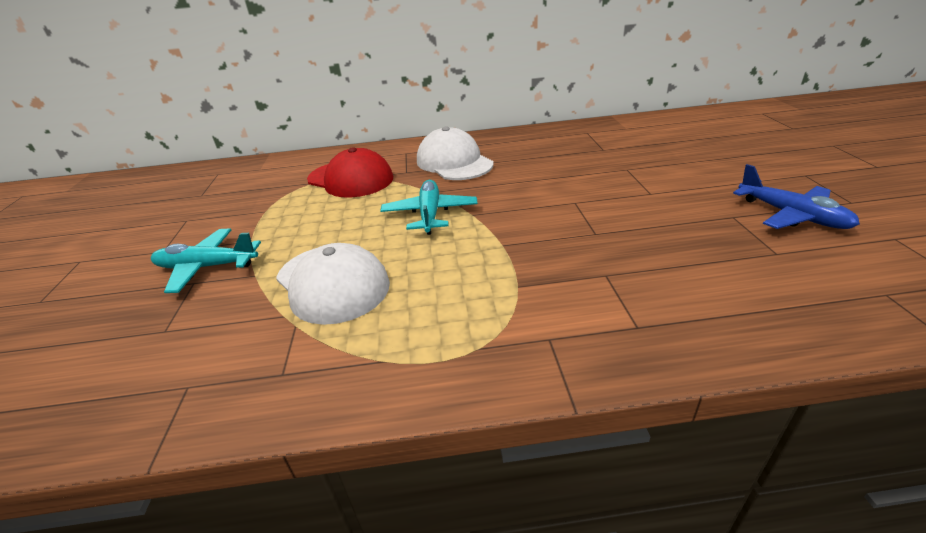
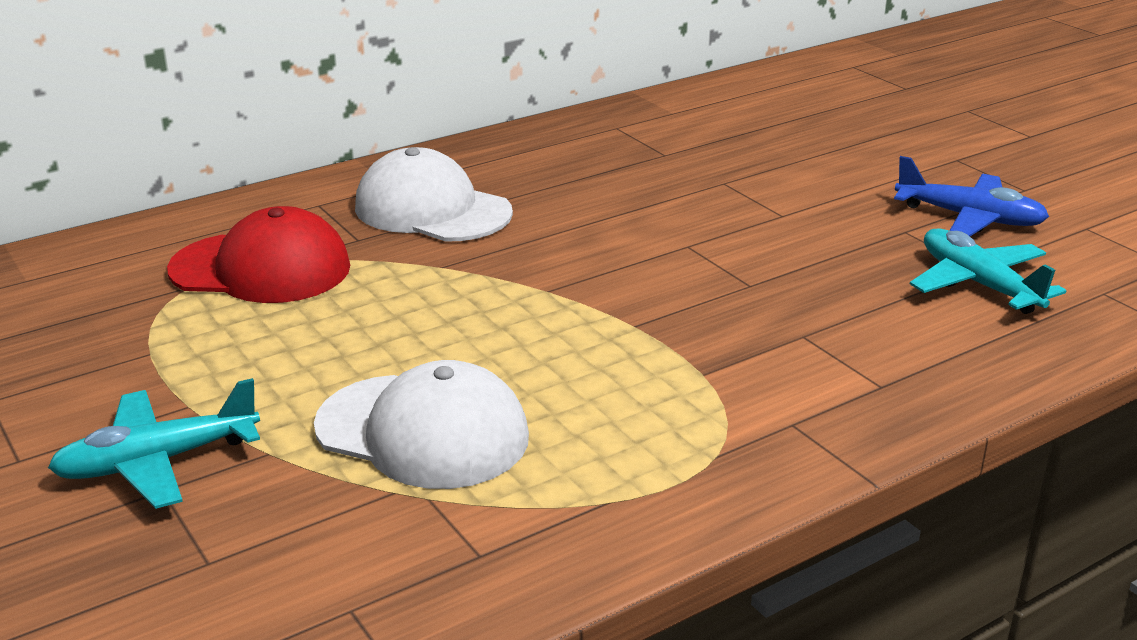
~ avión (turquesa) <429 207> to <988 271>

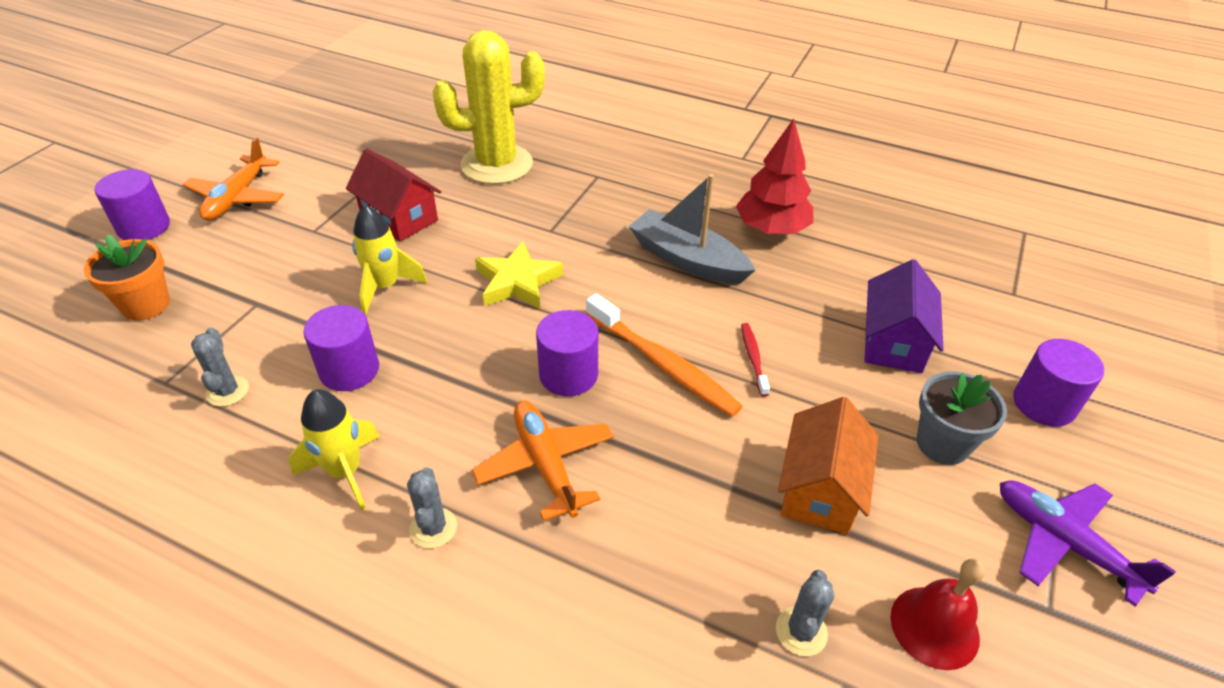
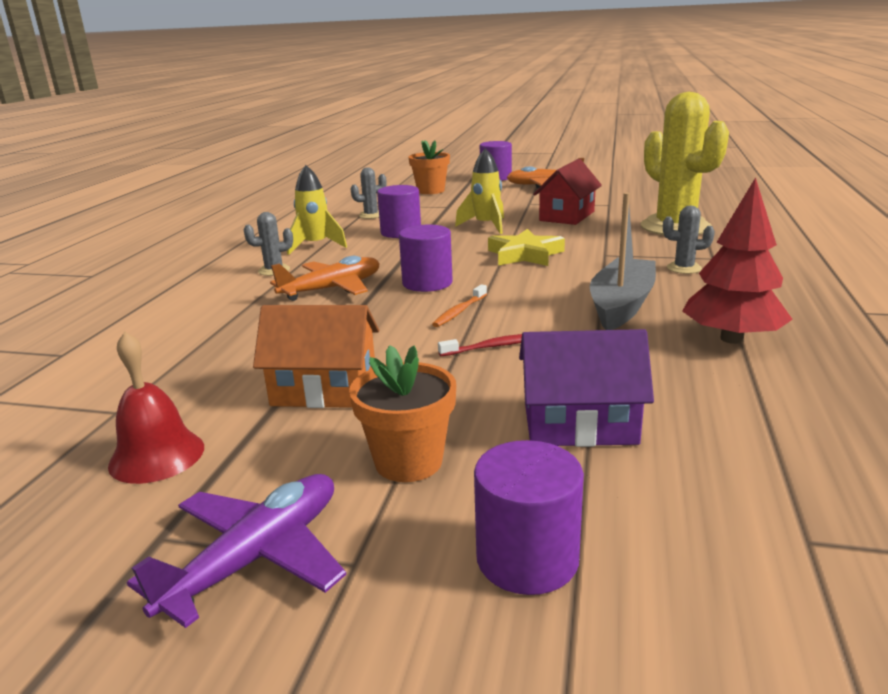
~ cactus (gris) <805 613> to <689 239>
~ maceta (gris) <962 418> to maceta (naranja) <402 413>
~ cepillo de dientes (naranja) <664 355> = <459 305> x0.50

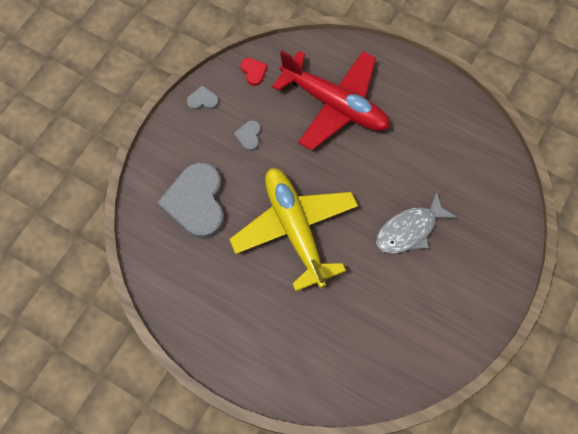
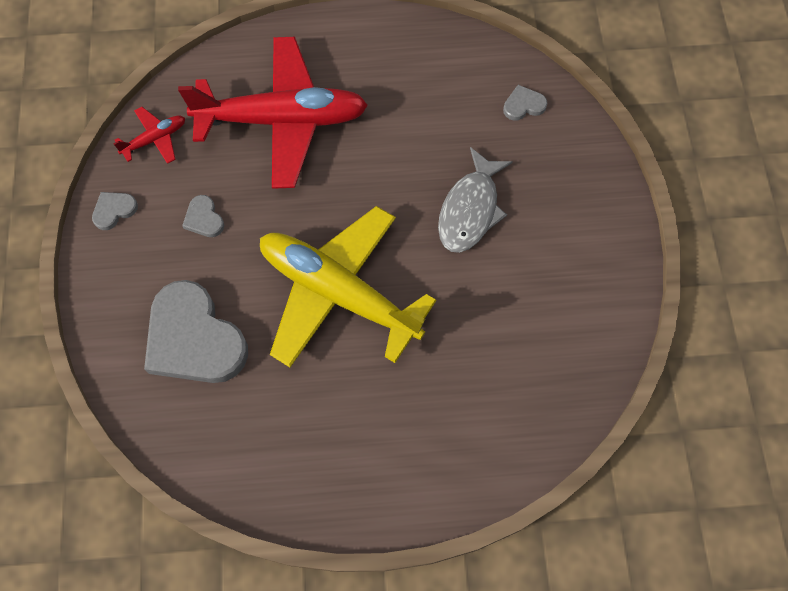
+ corazón (gris) <525 103>
~ corazón (rojo) <254 72> to avión (rojo) <149 135>

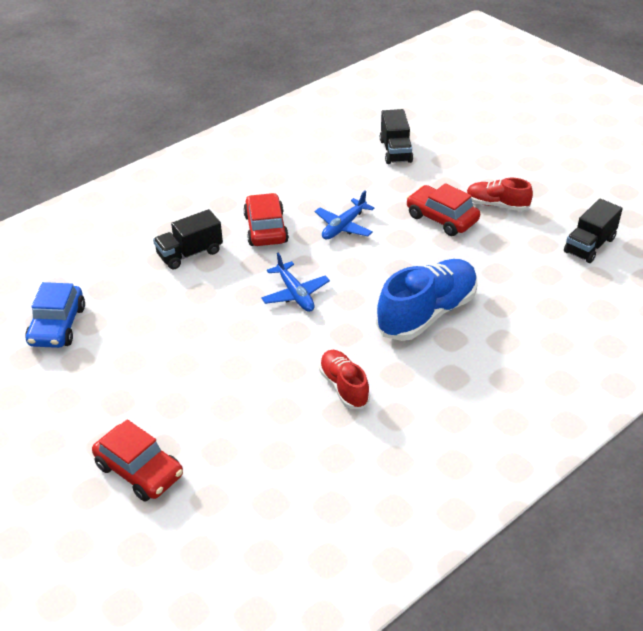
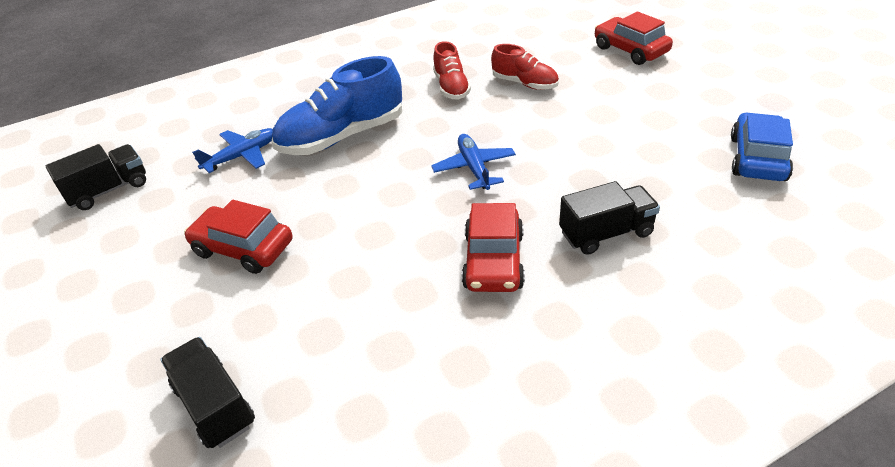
~ avión (azul) <344 214> to <232 150>
~ zapato (rojo) <499 194> to <525 67>
~ camión (negro) <396 136> = <207 392> 45 degrees counterclockwise
~ coche (rojo) <443 209> = <238 237> 150 degrees clockwise

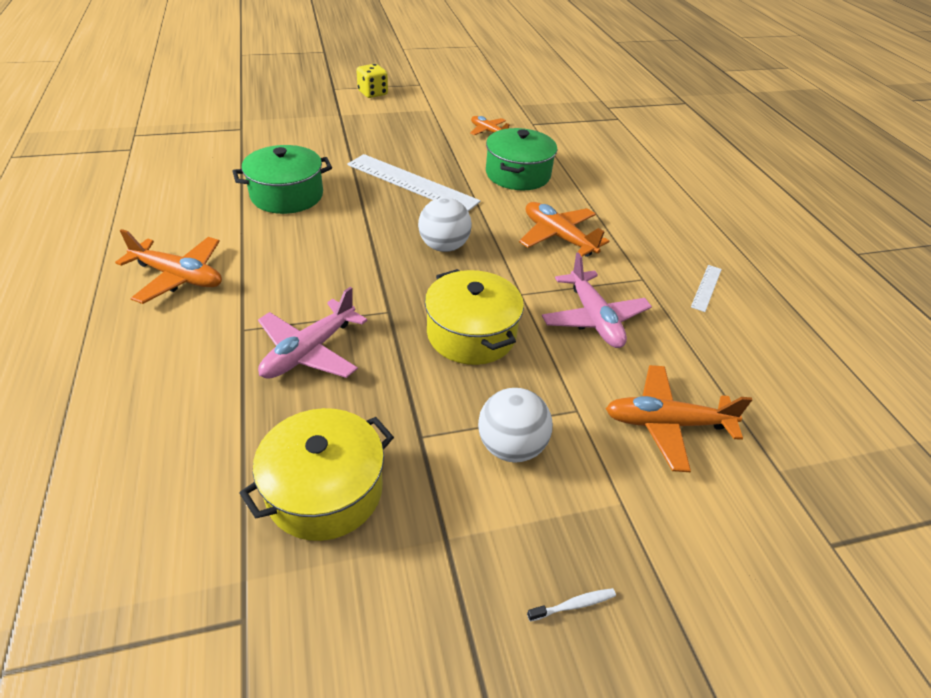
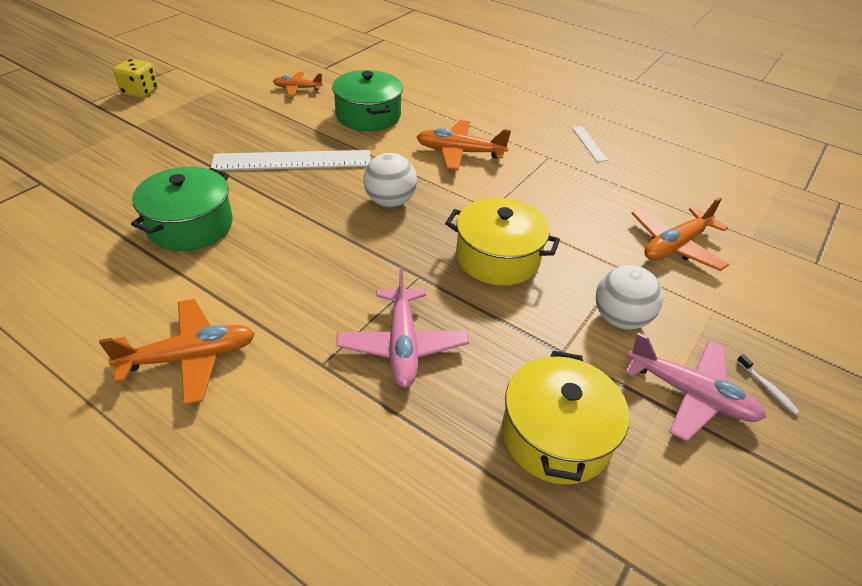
~ avión (rosa) <597 300> to <696 387>
~ cepillo de dientes (blanco) <571 605> = <768 384> 120 degrees clockwise

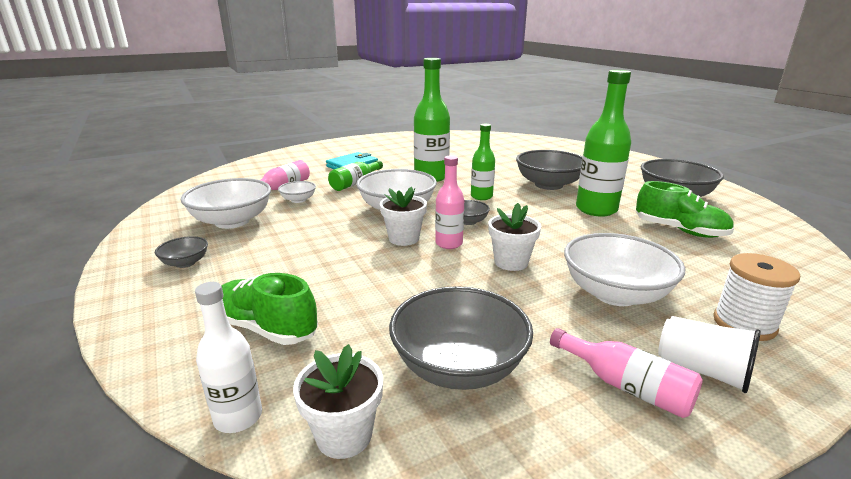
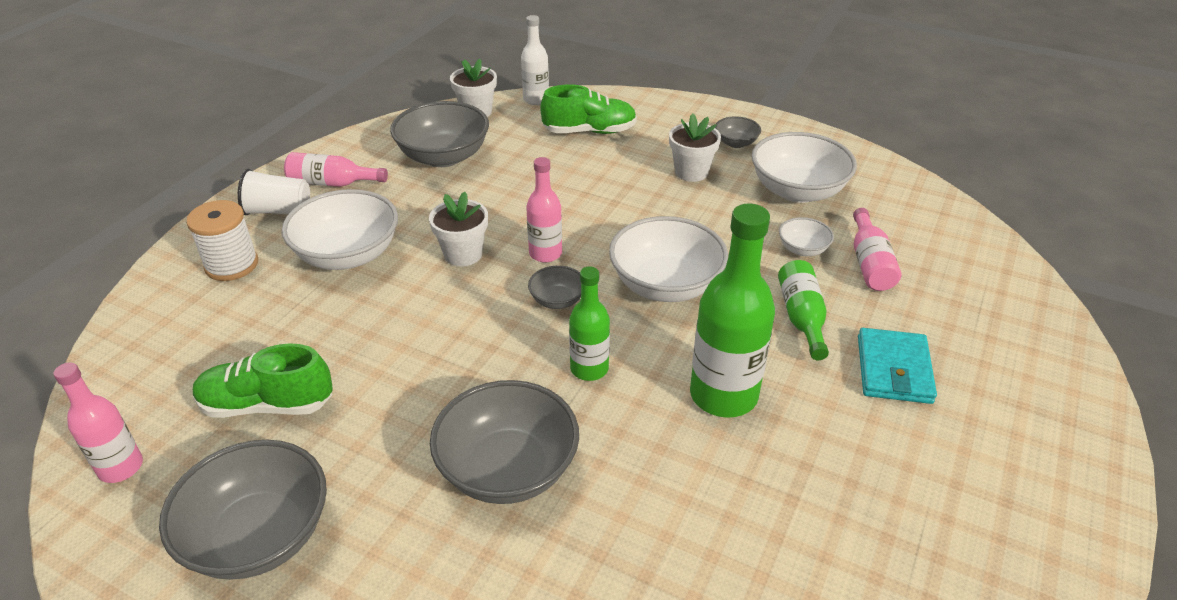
- botella (verde) <603 143>
+ botella (rosa) <98 422>
~ maceta (blanco) <403 216> to <695 147>

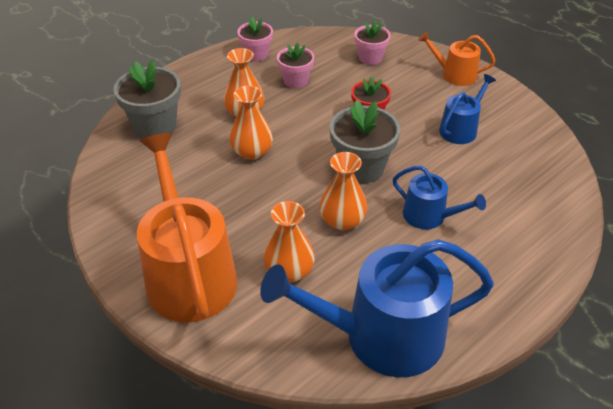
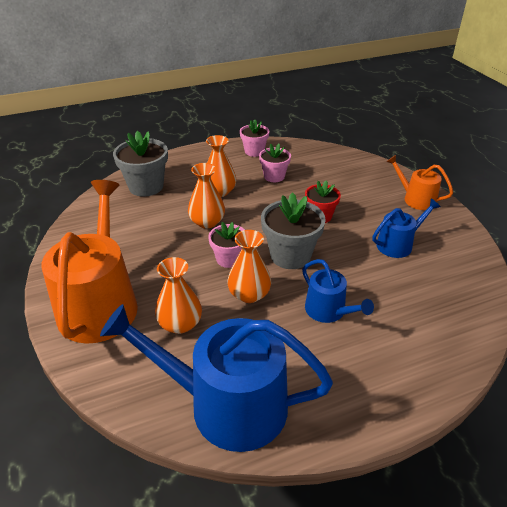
~ maceta (rosa) <372 43> to <226 245>

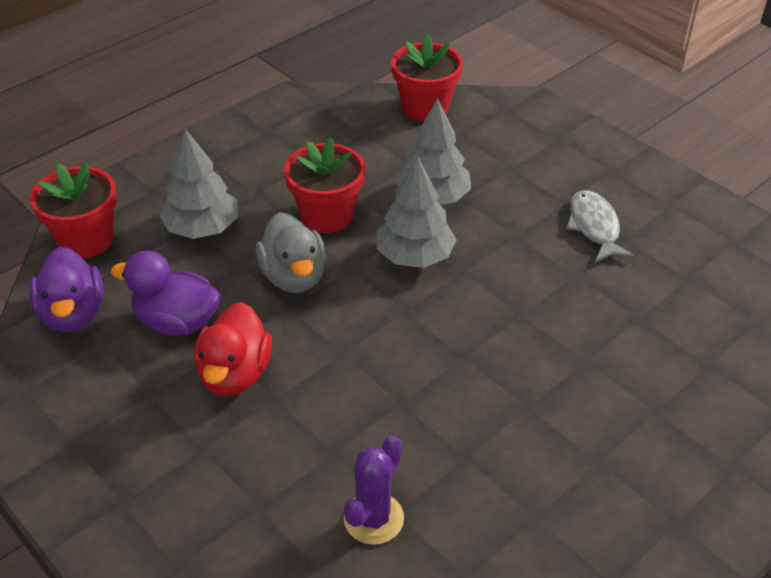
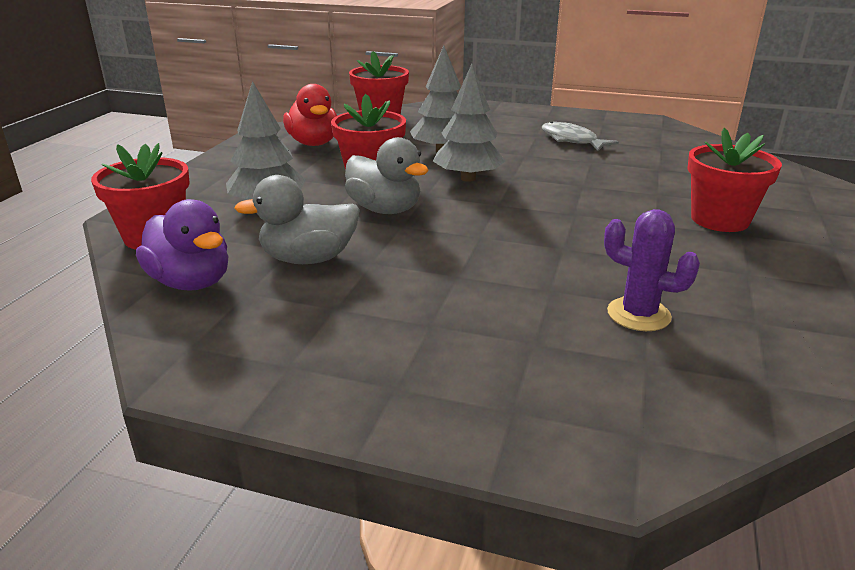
+ maceta (rojo) <734 180>
~ pato (rojo) <233 349> to <310 115>
~ pato (morado) <166 293> to pato (gris) <297 219>
~ cactus (morado) <374 490> = <652 270> 60 degrees counterclockwise

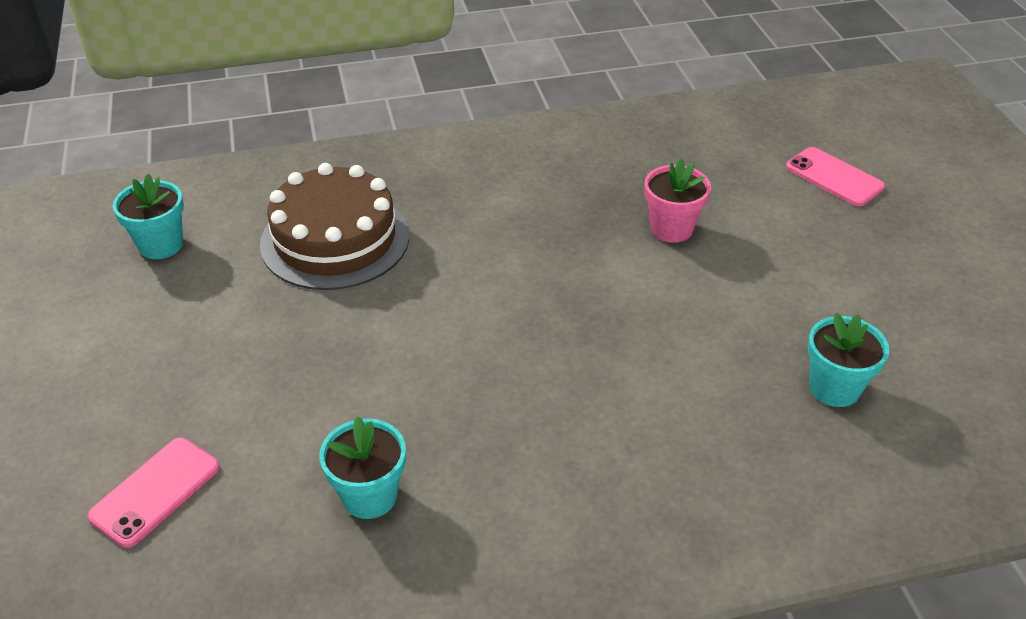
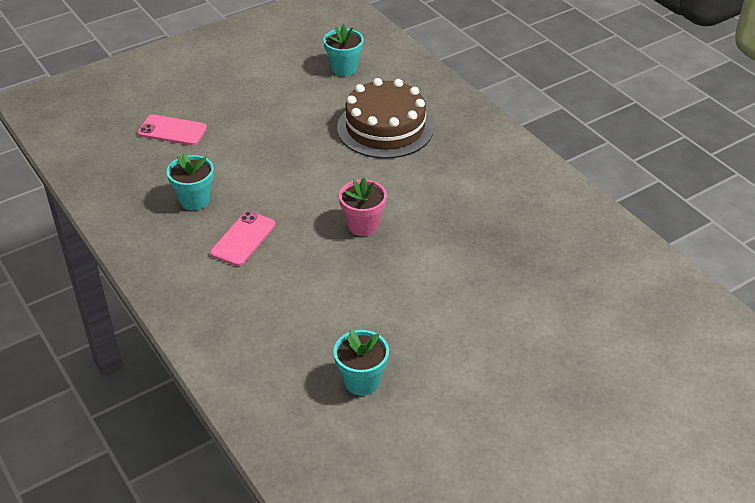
~ maceta (rosa) <677 200> to <363 207>
~ móvil (rosa) <835 176> to <243 238>

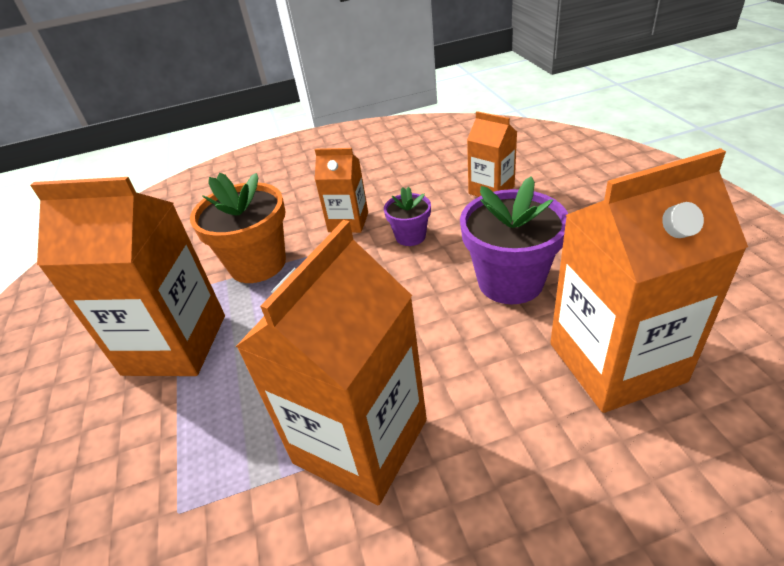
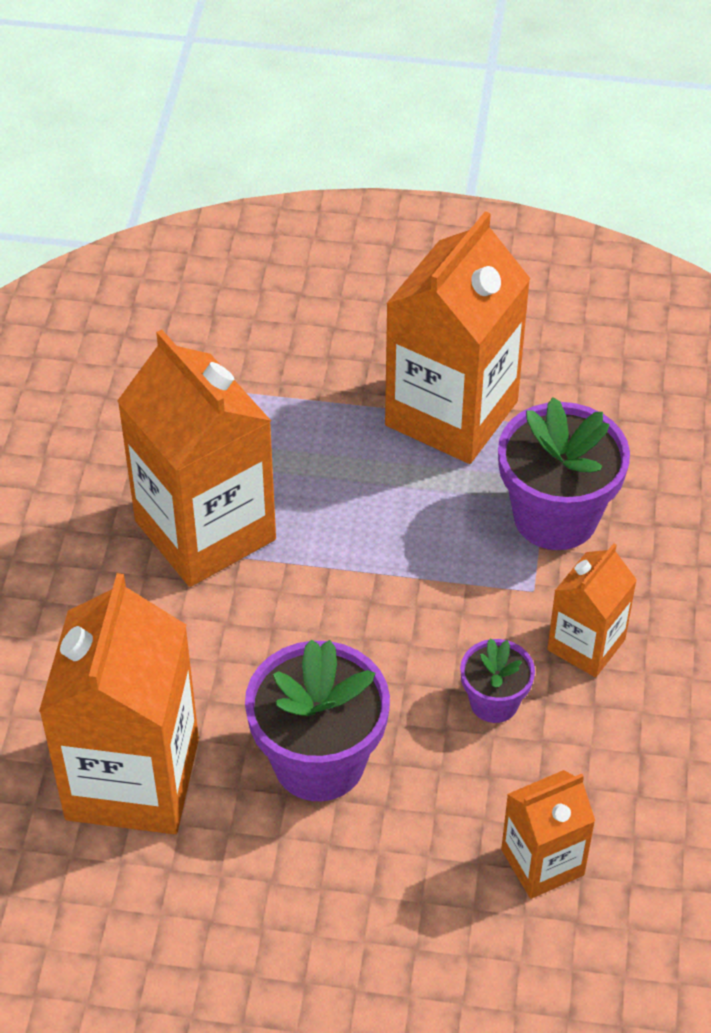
~ maceta (naranja) <238 227> to maceta (morado) <564 473>

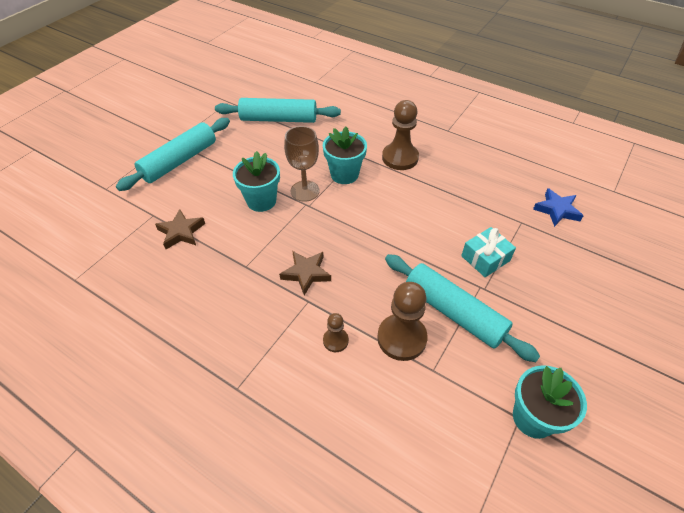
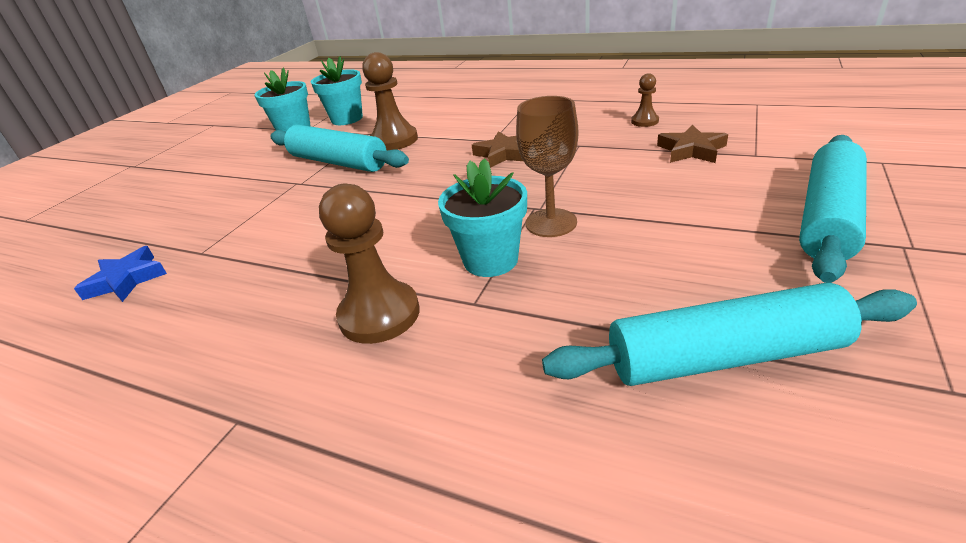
- regalo (turquesa) <488 252>
~ maceta (turquesa) <256 181> to <337 90>
~ peón (marrón) <336 332> to <645 100>

